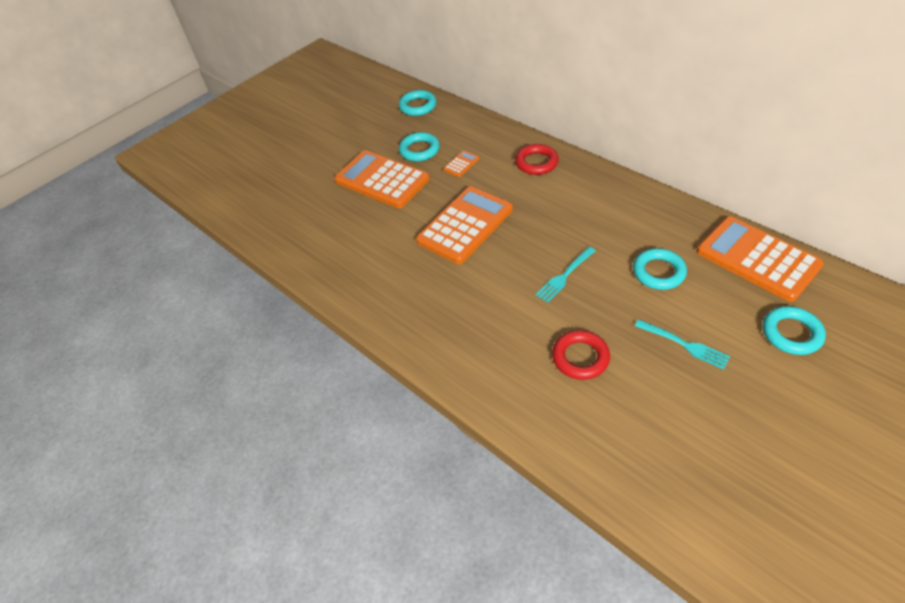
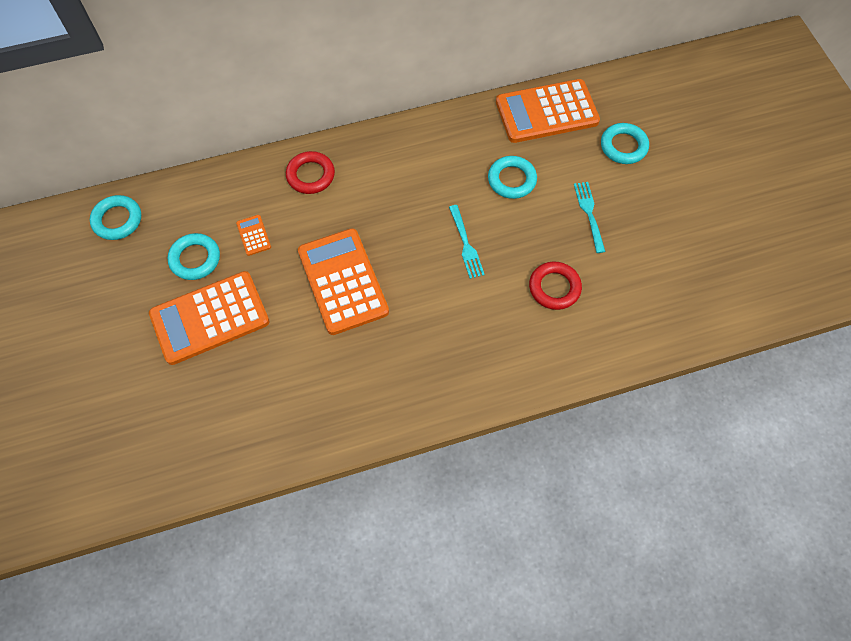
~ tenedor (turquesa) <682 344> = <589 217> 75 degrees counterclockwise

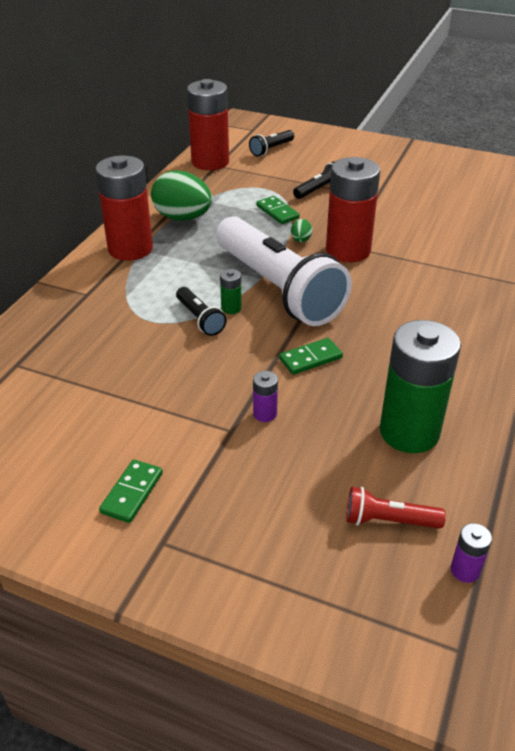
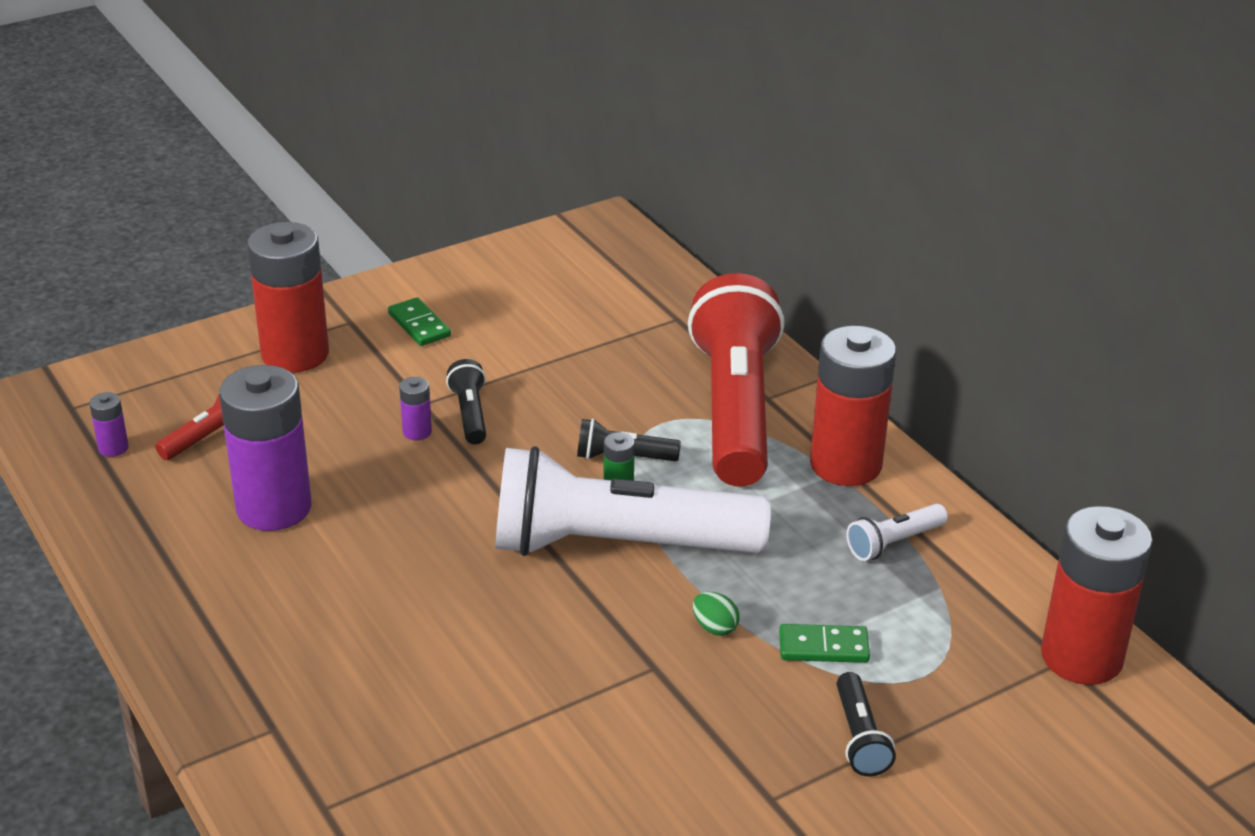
- ficha de dominó (verde) <311 356>
+ lámpara de mano (rojo) <736 380>
~ lámpara de mano (negro) <271 143> to <466 401>
~ pila (rojo) <353 209> to <288 297>
~ huevo (verde) <181 195> to lámpara de mano (blanco) <897 532>
~ pila (verde) <420 386> to pila (morado) <265 448>

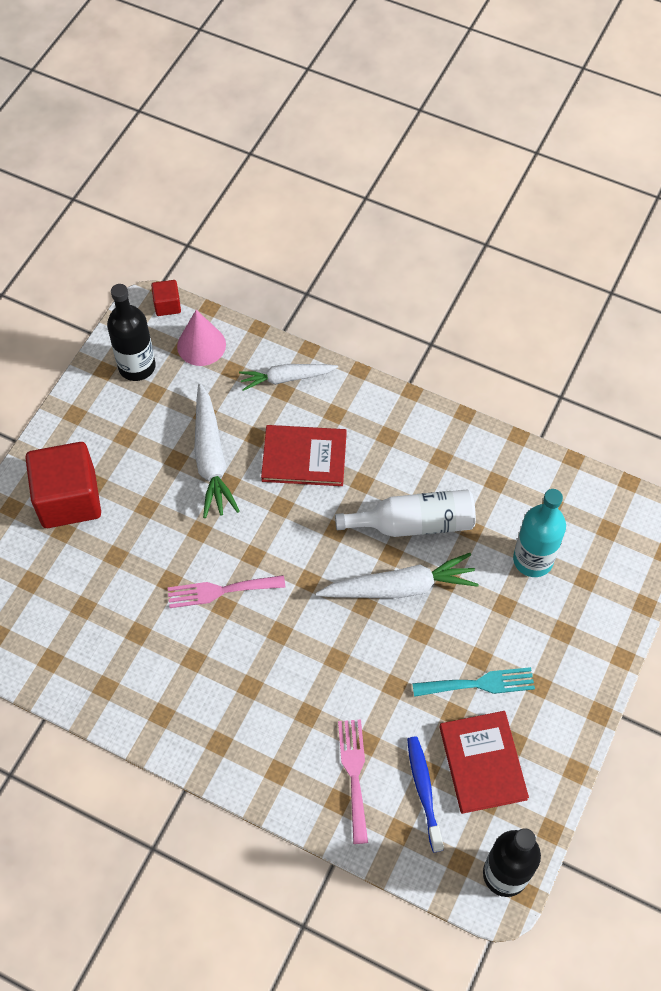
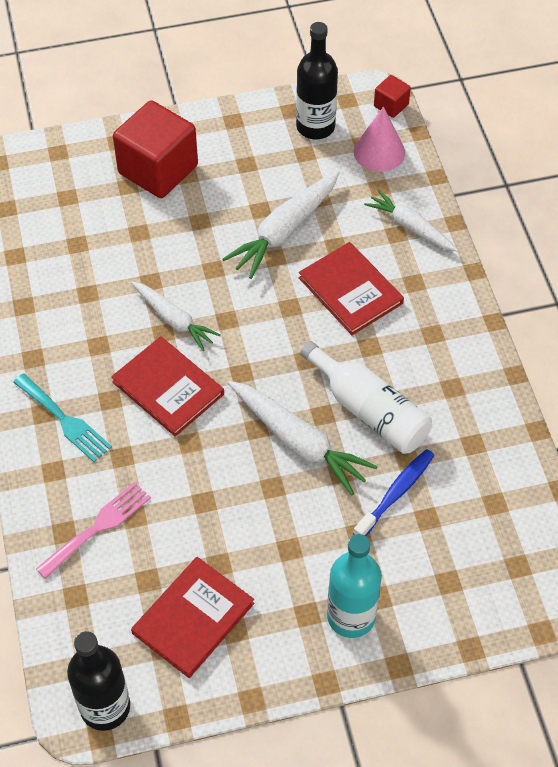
+ libro (rojo) <167 386>
~ cepillo de dientes (azul) <425 794> to <394 492>
~ tenedor (turquesa) <473 682> to <62 418>
~ botella (turquesa) <539 533> to <354 586>
~ tenedor (rosa) <226 591> to zanahoria (blanco) <176 316>

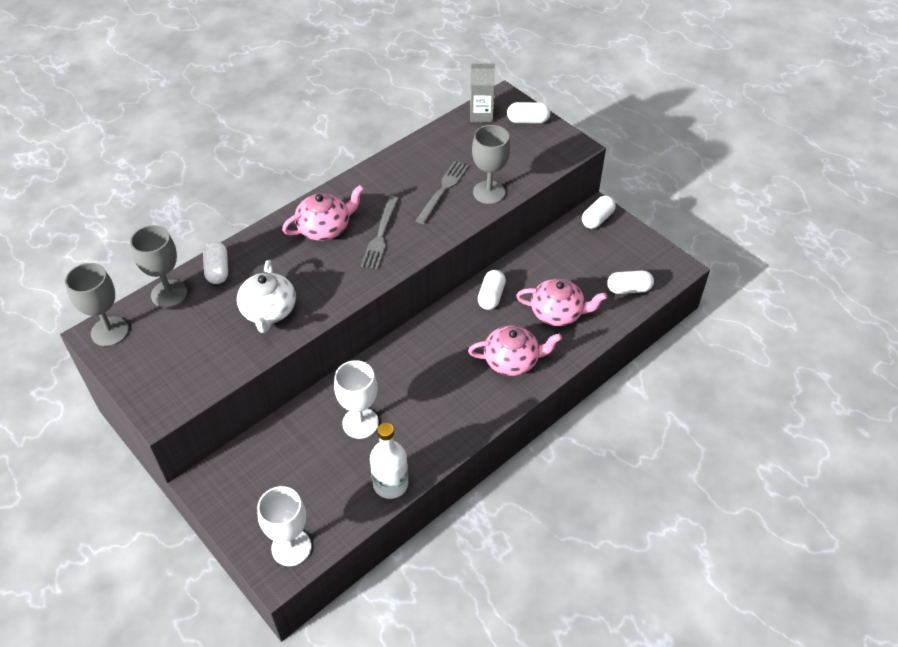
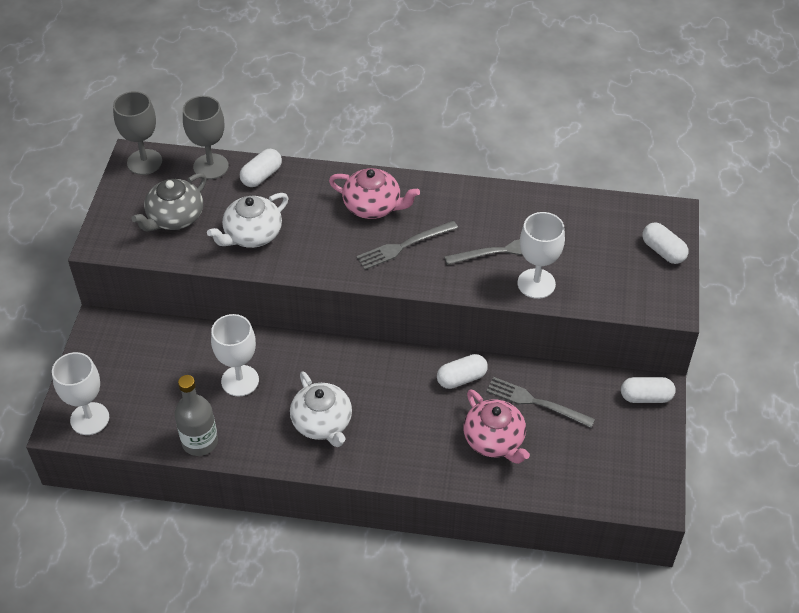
- tetera (rosa) <515 351>
- cartón de leche (gris) <482 92>
- cápsula (blanco) <630 282>
+ tetera (gris) <169 202>
+ tetera (blanco) <321 409>
+ tenedor (gris) <540 402>
~ botella (blanco) <389 461> to botella (gris) <196 415>
~ copa (gris) <491 164> to copa (blanco) <541 255>

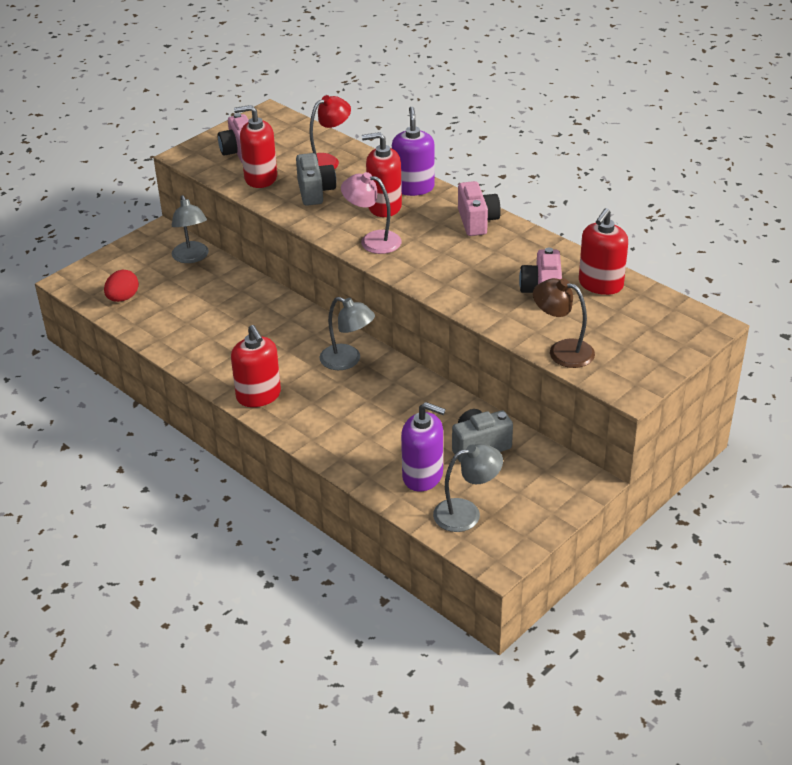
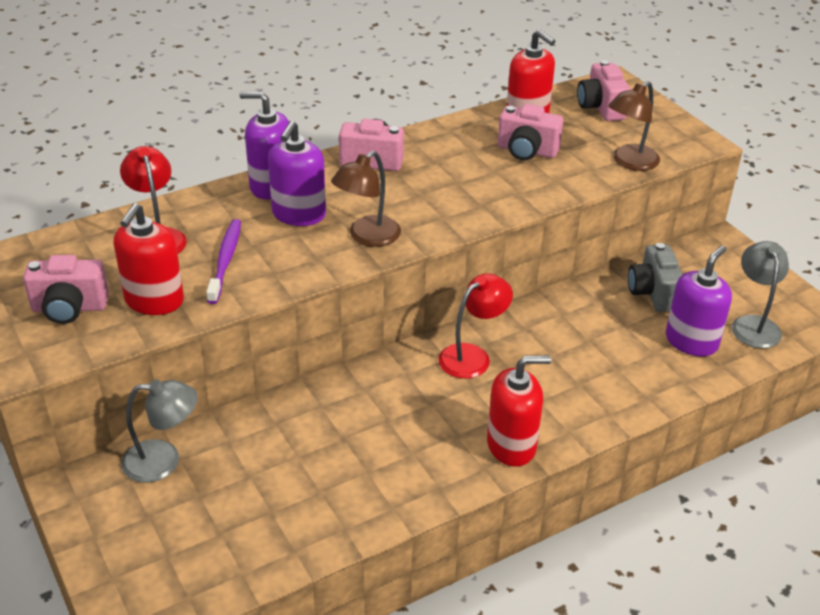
- huevo (rojo) <121 286>
+ cámara (rosa) <604 90>
~ cámara (gris) <316 179> to cepillo de dientes (morado) <223 261>
~ lámpara (gris) <347 333> to lámpara (rojo) <475 326>
~ lámpara (rosa) <371 213> to lámpara (marrón) <366 199>
~ dispensador de jabón (rojo) <382 174> to dispensador de jabón (morado) <297 173>

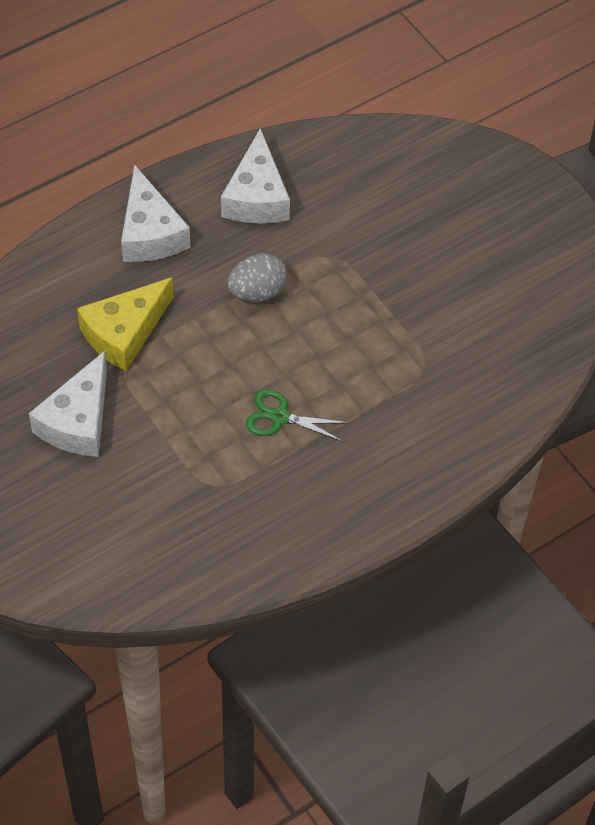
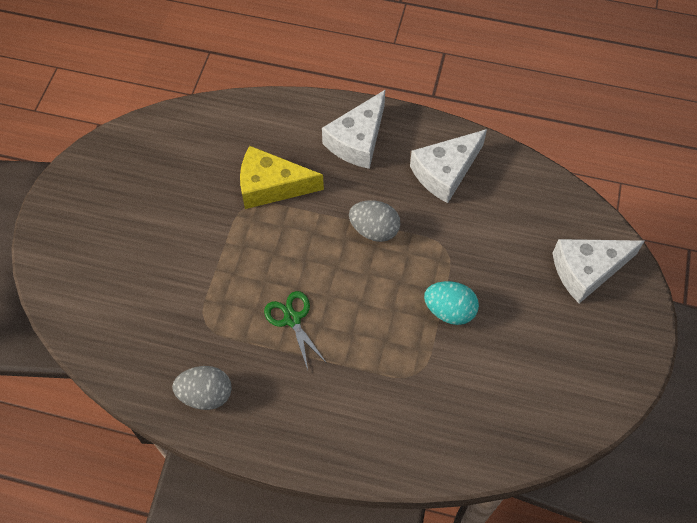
+ huevo (gris) <202 388>
+ huevo (turquesa) <451 303>
~ queso (blanco) <68 404> to <599 271>

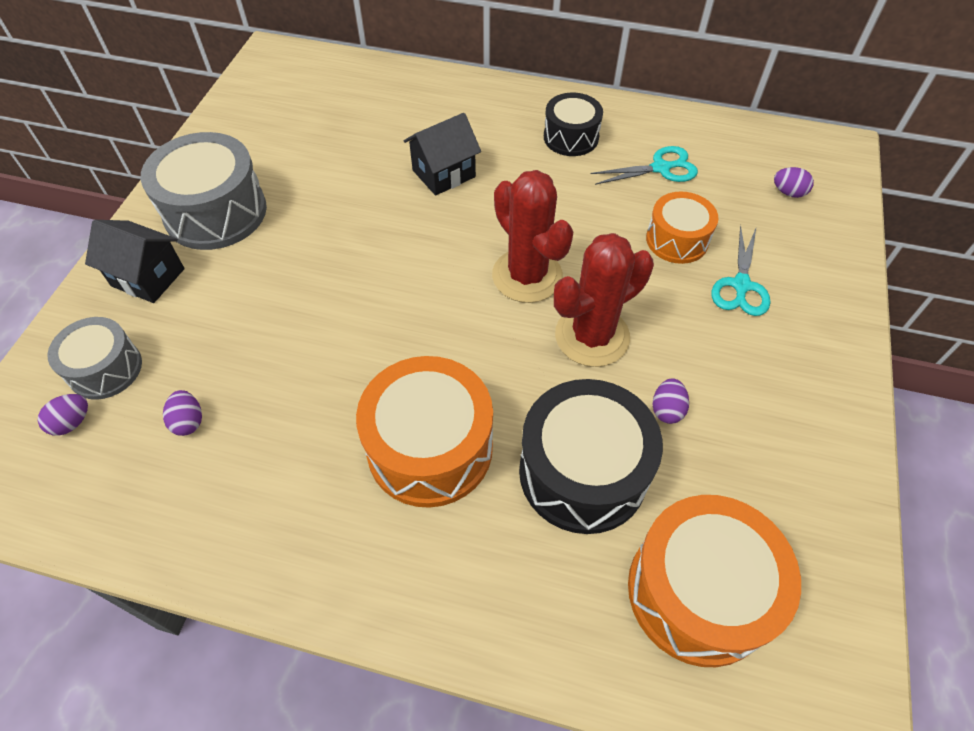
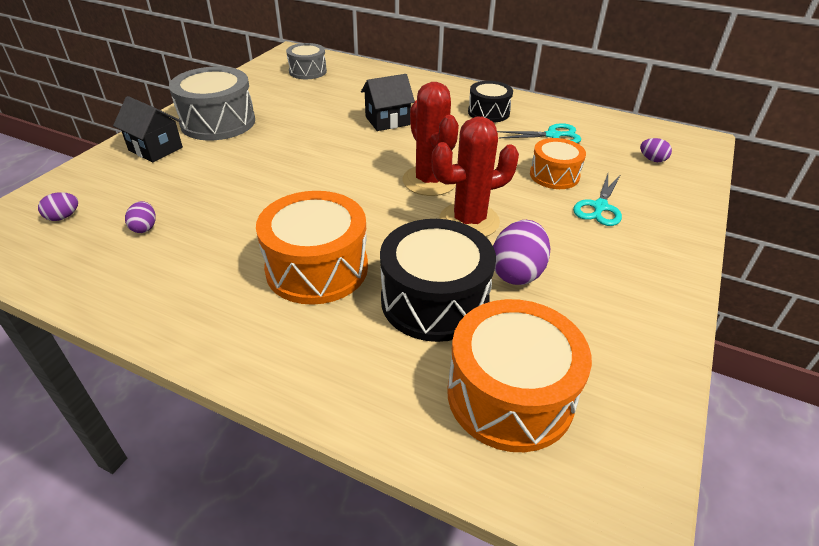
~ tambor (gris) <94 358> to <306 61>
~ huevo (morado) <671 401> = <521 252> x1.88

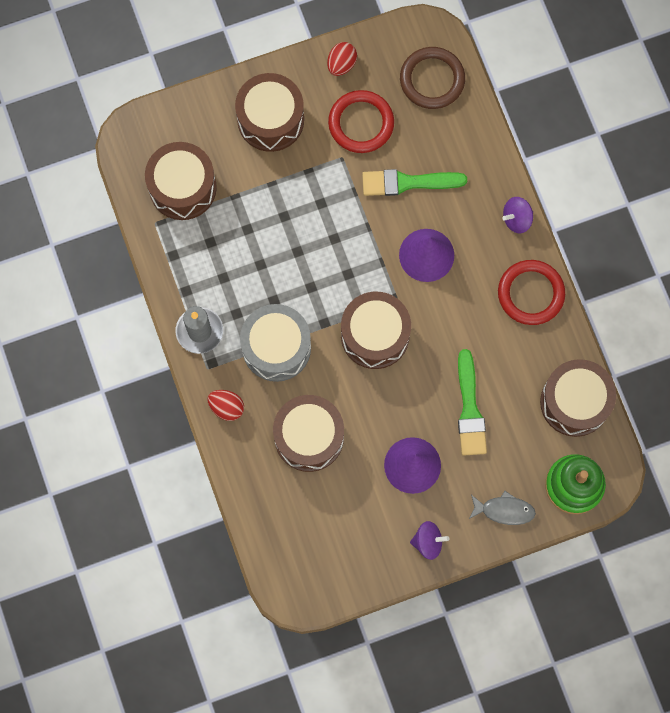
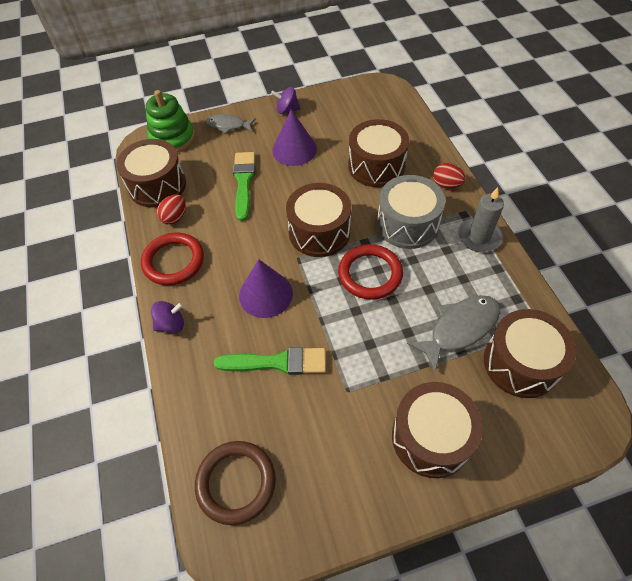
+ pez (gris) <453 333>
~ huevo (rojo) <342 59> to <171 210>
~ anillo (rojo) <361 121> to <370 272>

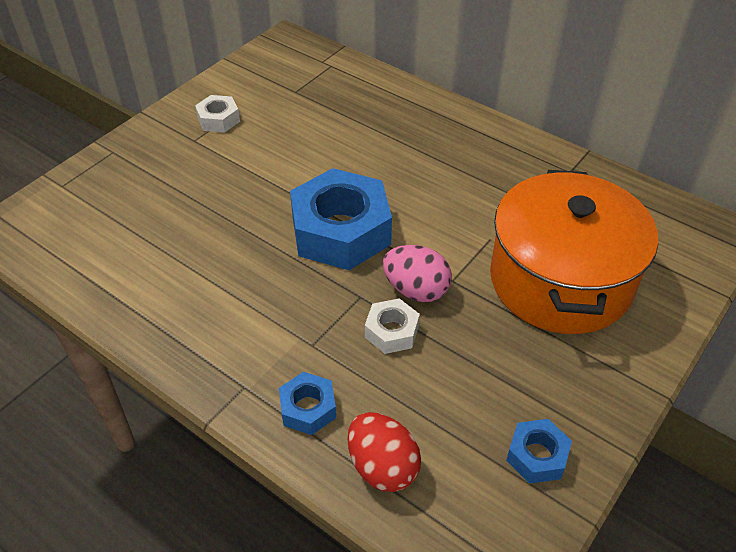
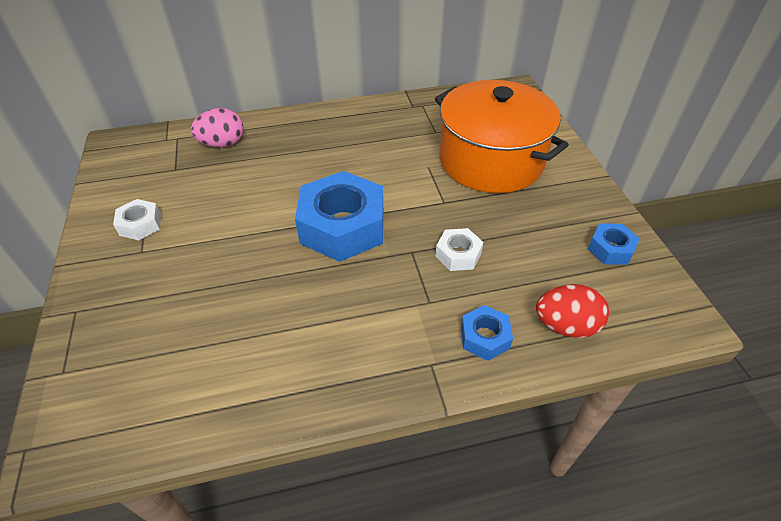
~ huevo (rosa) <417 273> to <217 127>

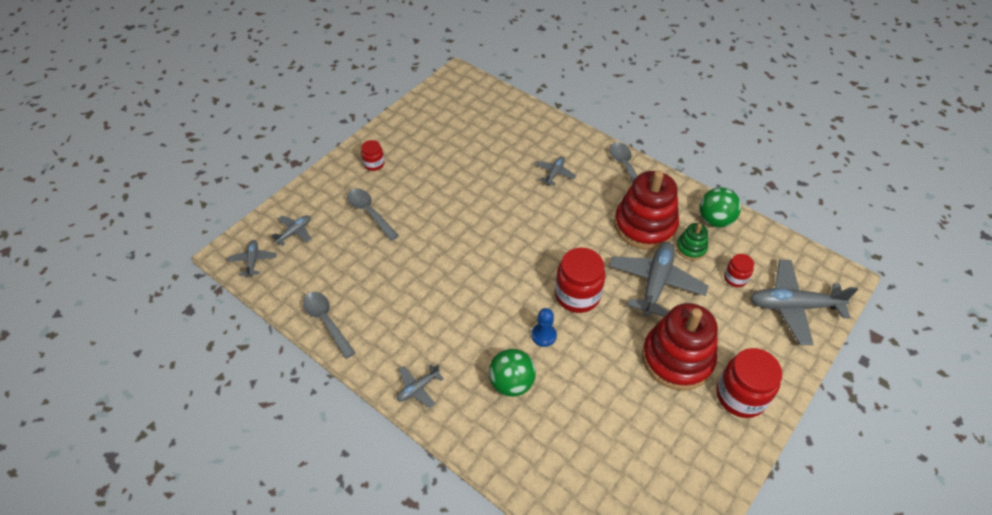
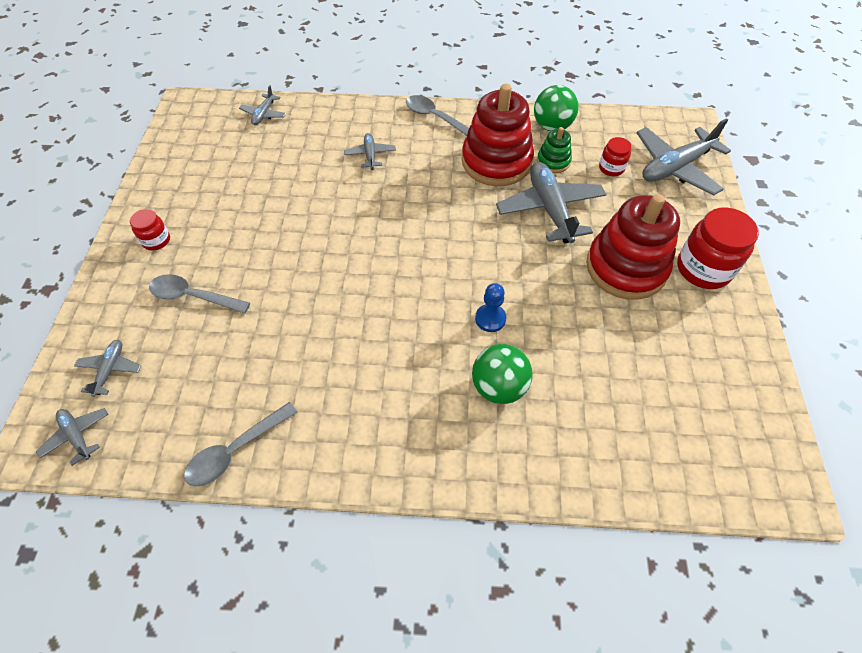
- tarro (rojo) <580 280>
~ avión (gris) <420 386> to <262 105>
~ cuchara (gris) <329 325> = <241 444> 60 degrees counterclockwise

